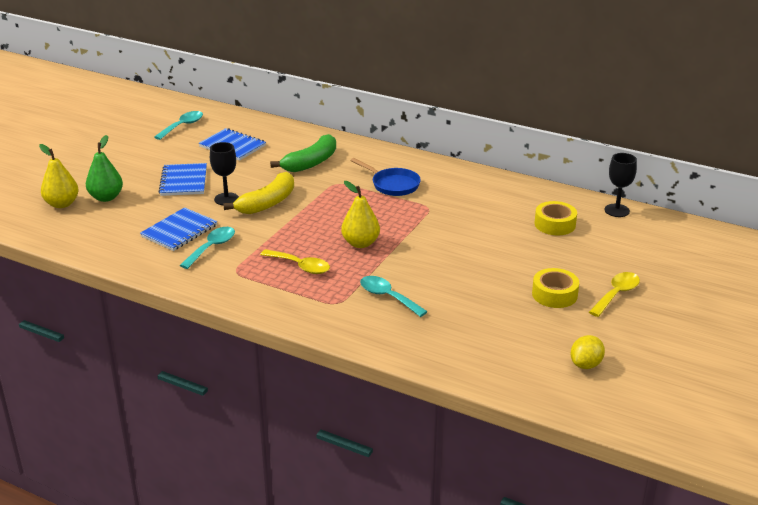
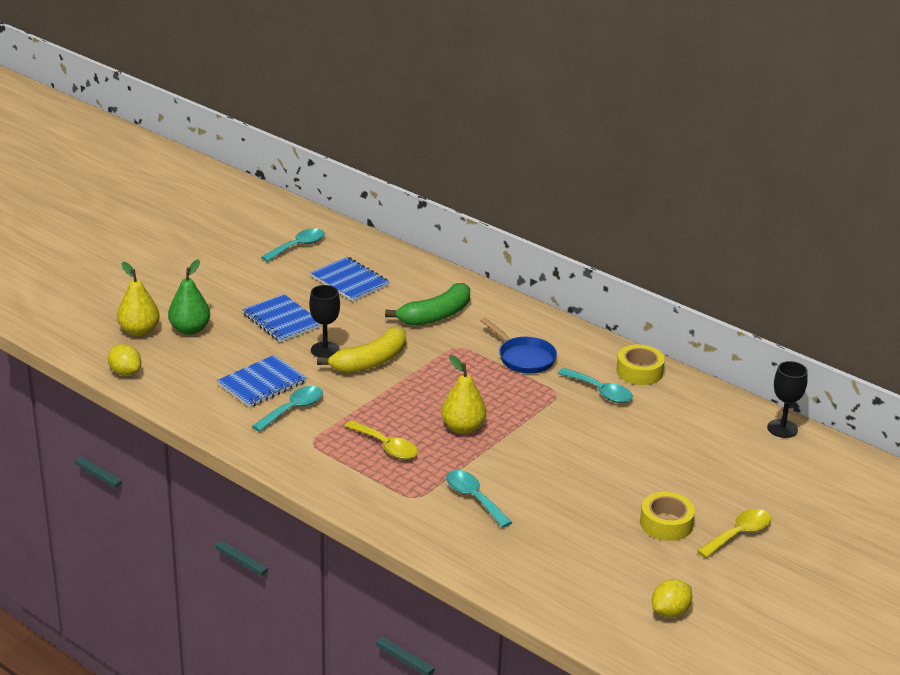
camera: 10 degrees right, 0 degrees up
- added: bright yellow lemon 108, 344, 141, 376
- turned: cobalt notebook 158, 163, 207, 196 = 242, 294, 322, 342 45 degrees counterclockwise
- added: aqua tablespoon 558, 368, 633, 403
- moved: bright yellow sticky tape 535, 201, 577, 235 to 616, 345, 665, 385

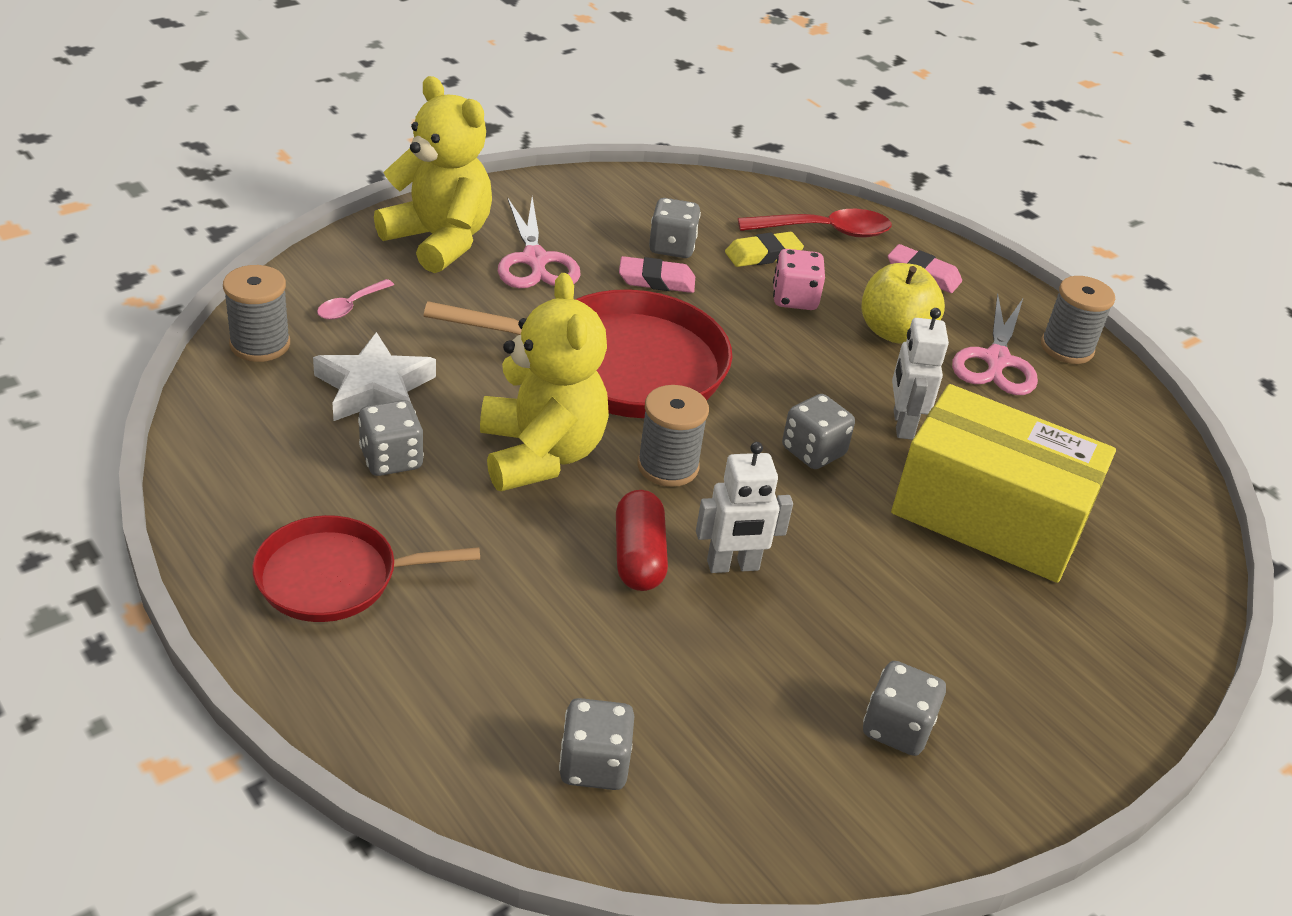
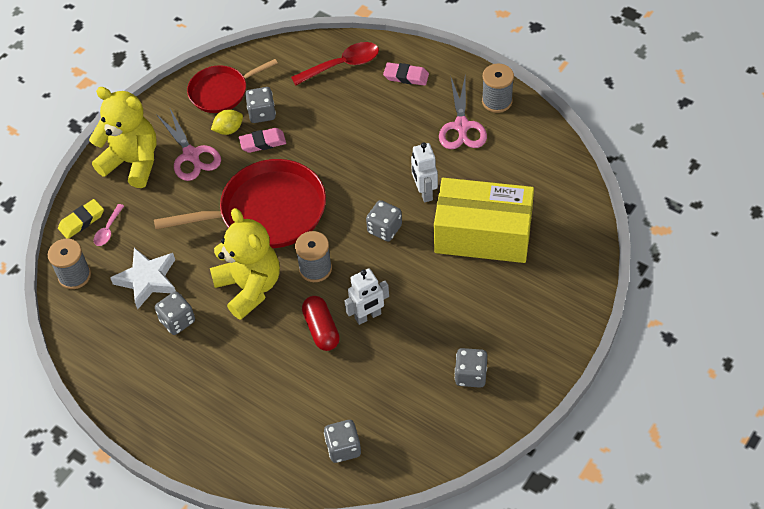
camera: 10 degrees left, 15 degrees up
- moved: bright yellow gum eraser 725, 232, 804, 267 to 58, 199, 104, 239
- moved: crimson skillet 252, 515, 480, 622 to 187, 59, 278, 113
- added: bright yellow lemon 211, 109, 243, 135
- removed: rosy dice 773, 249, 825, 310
- removed: bright yellow apple fruit 862, 263, 945, 344

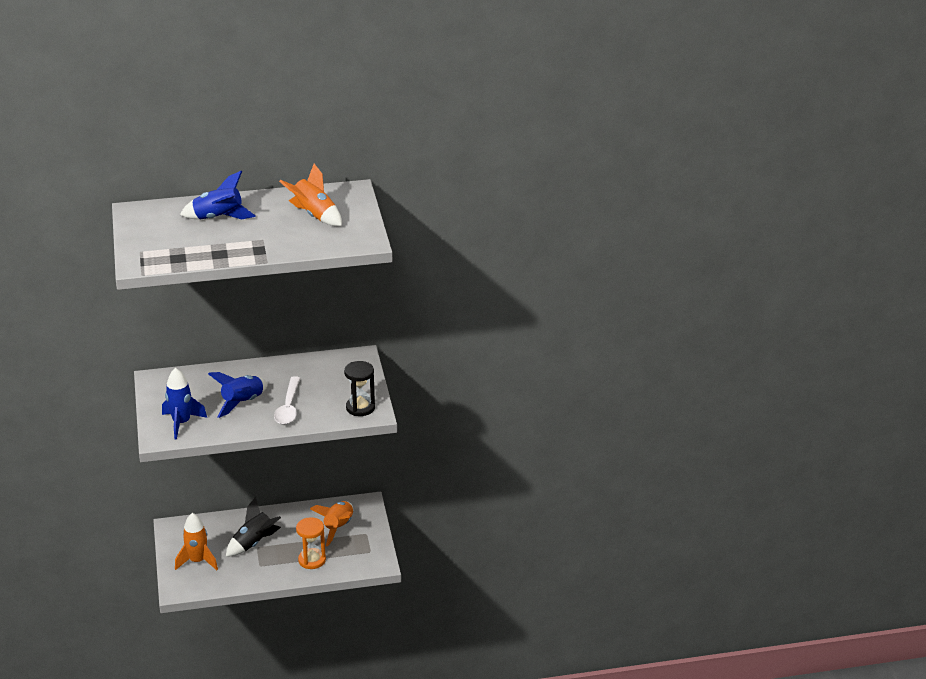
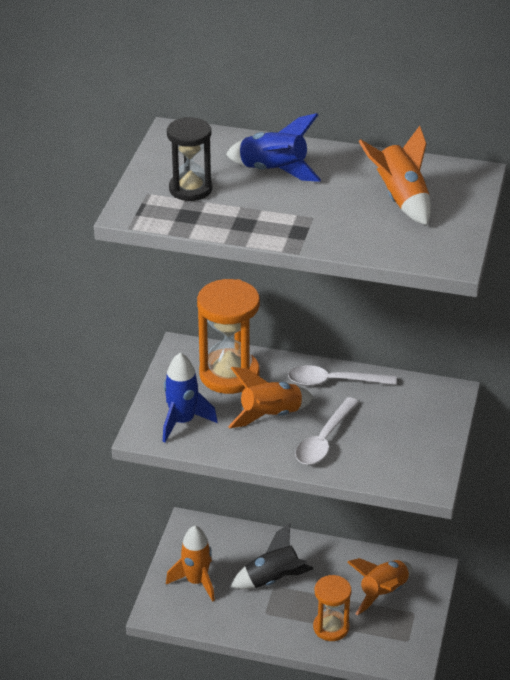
camera: 25 degrees right, 5 degrees up
- moved: black sandglass 344, 361, 375, 416 to 167, 117, 213, 201
- added: orange sandglass 197, 279, 260, 394
- recoloured: cobalt rocket 208, 372, 268, 418 to orange rocket 228, 367, 314, 428
- added: white tablespoon 288, 365, 397, 386

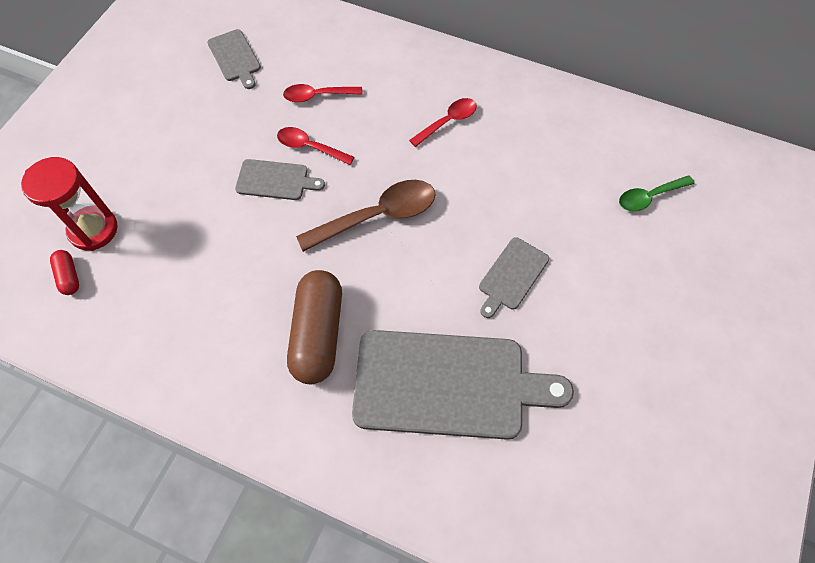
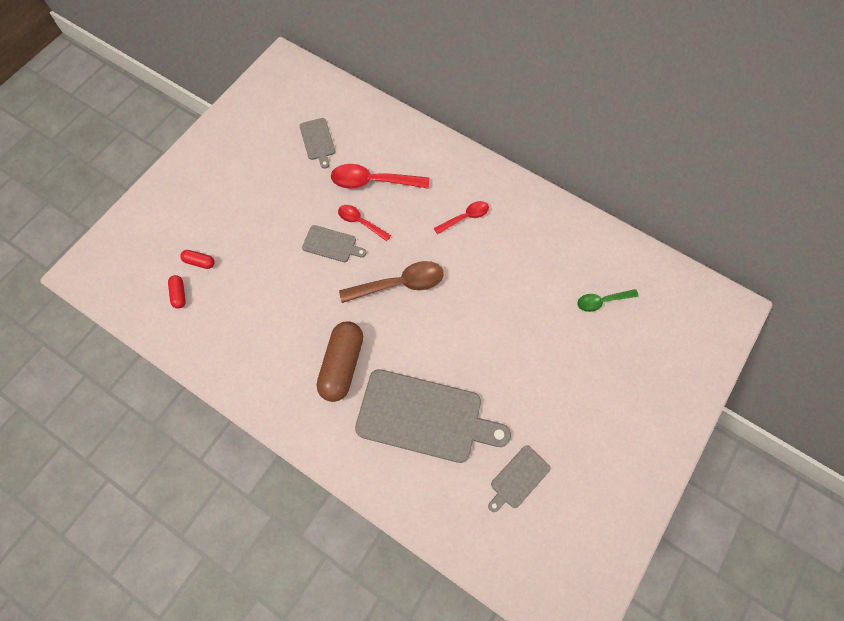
camera: 10 degrees right, 5 degrees up
- replaced: crimson sandglass 21, 157, 118, 251 to crimson pill shape 180, 250, 215, 269
- resized: crimson tablespoon 283, 84, 363, 103 = 331, 164, 430, 189 x1.67
- moved: grey cutting board 479, 237, 549, 318 to 488, 445, 551, 512

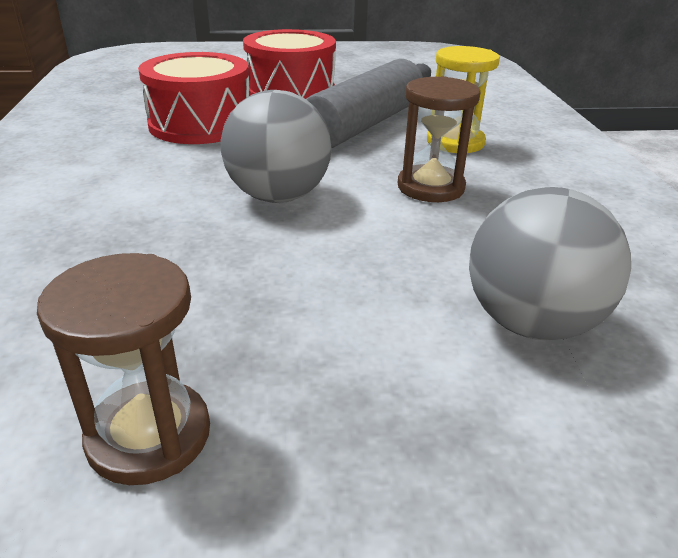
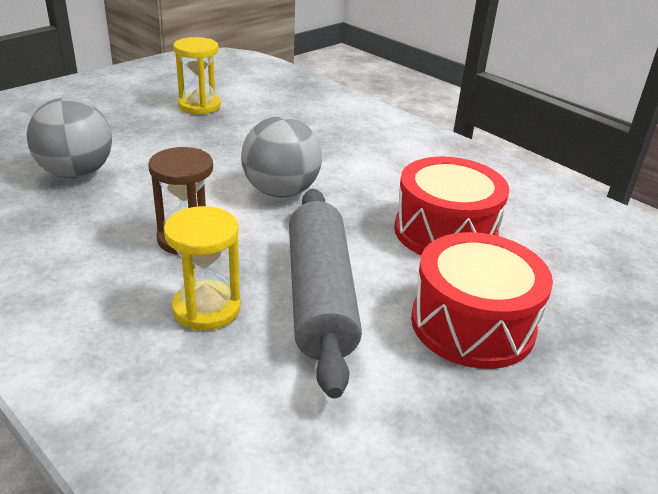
camera: 140 degrees right, 0 degrees up
- recoloured: dark brown sandglass 37, 253, 210, 485 to bright yellow sandglass 173, 37, 221, 114

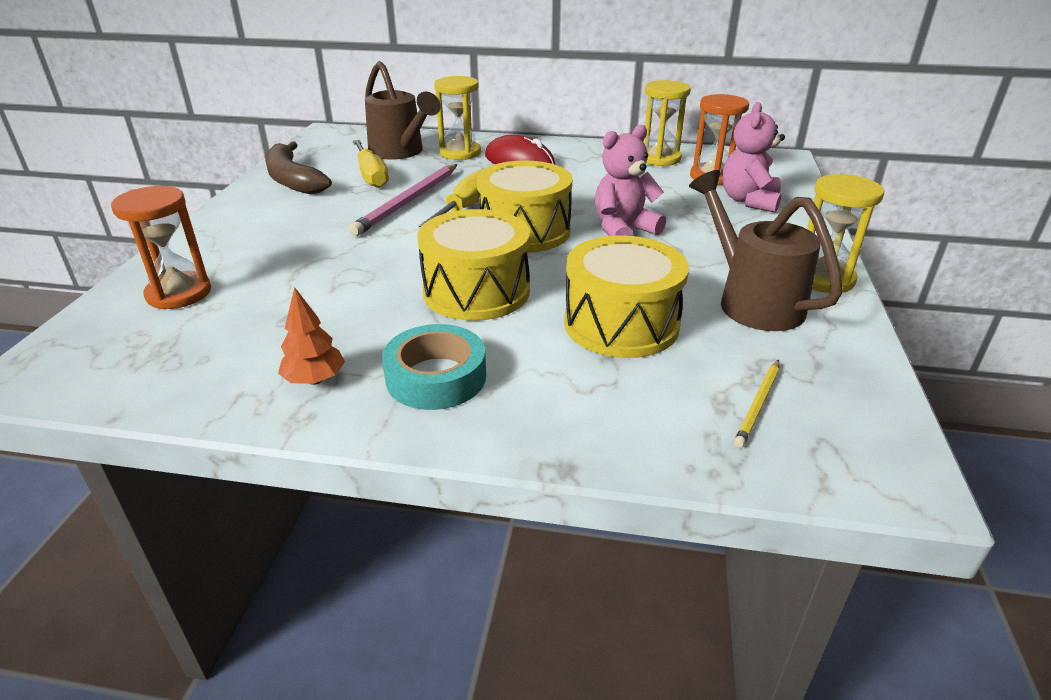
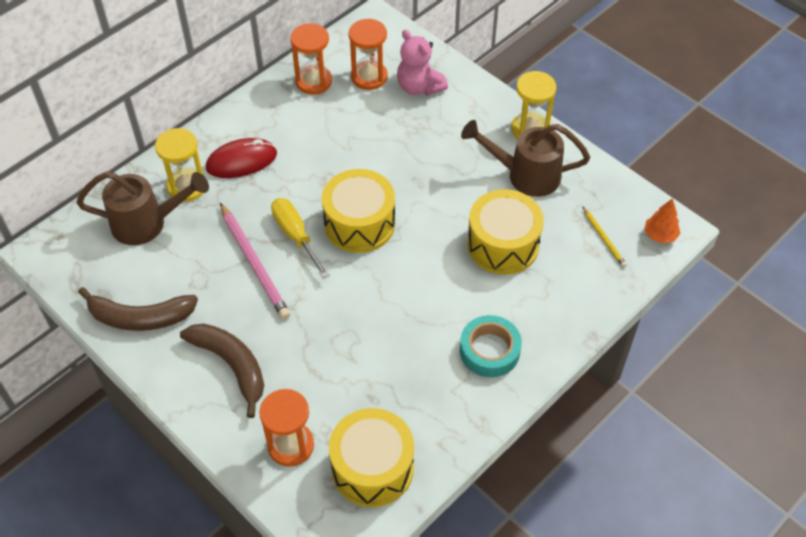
camera: 55 degrees left, 20 degrees up
- added: dark brown toy banana 180, 323, 264, 418
- recoloured: bright yellow sandglass 644, 80, 691, 166 to orange sandglass 290, 23, 332, 95
- moved: bright yellow toy drum 417, 209, 530, 321 to 329, 408, 414, 507
- moved: orange tree 278, 287, 345, 385 to 644, 198, 681, 244
- removed: bright yellow screwdriver 353, 140, 389, 188
- removed: rosy teddy bear 595, 125, 666, 236

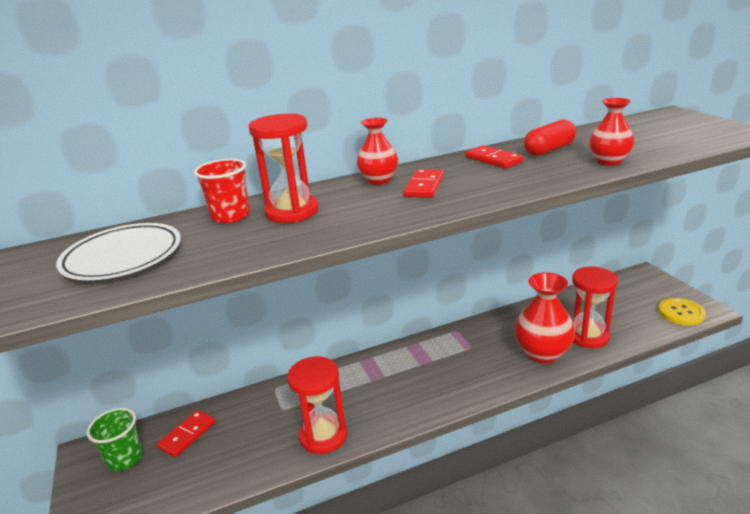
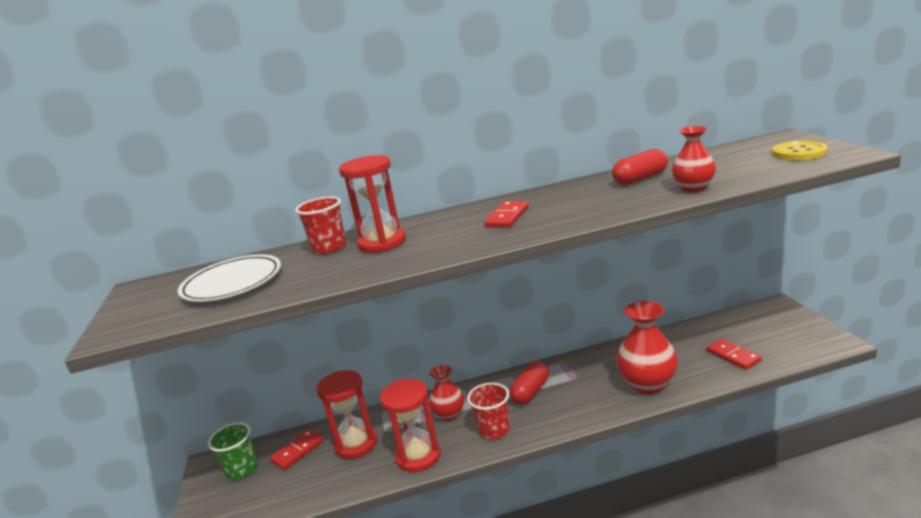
camera: 10 degrees right, 5 degrees down
- moved: crimson sandglass 572, 267, 618, 348 to 317, 370, 377, 459
- moved: crimson flower vase 357, 118, 398, 185 to 429, 365, 464, 421
- added: crimson beaker 467, 383, 510, 440
- added: crimson pill shape 509, 361, 549, 405
- moved: crimson domino 466, 145, 523, 169 to 706, 338, 762, 370
- moved: bright yellow sewing button 658, 298, 706, 325 to 772, 141, 828, 160

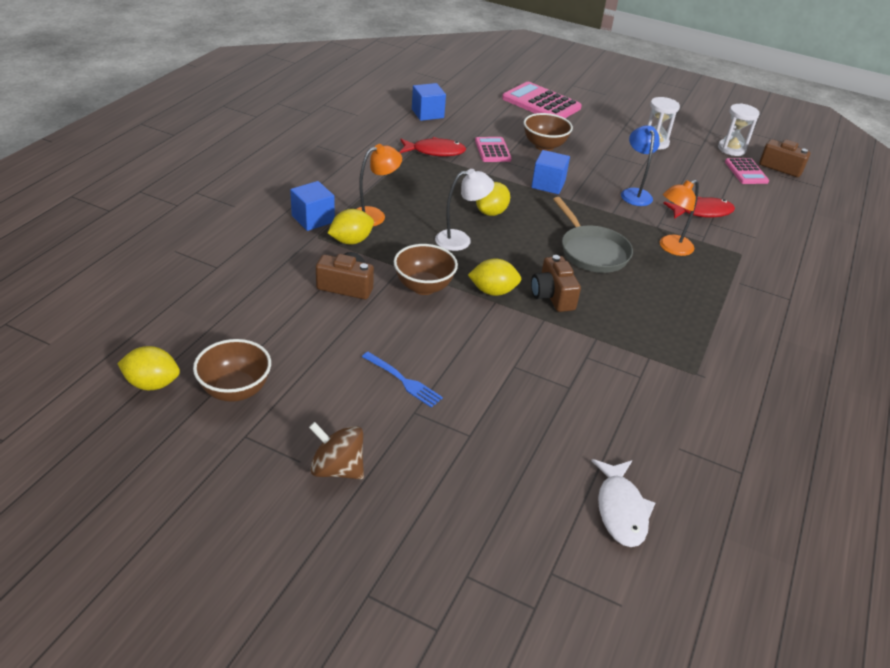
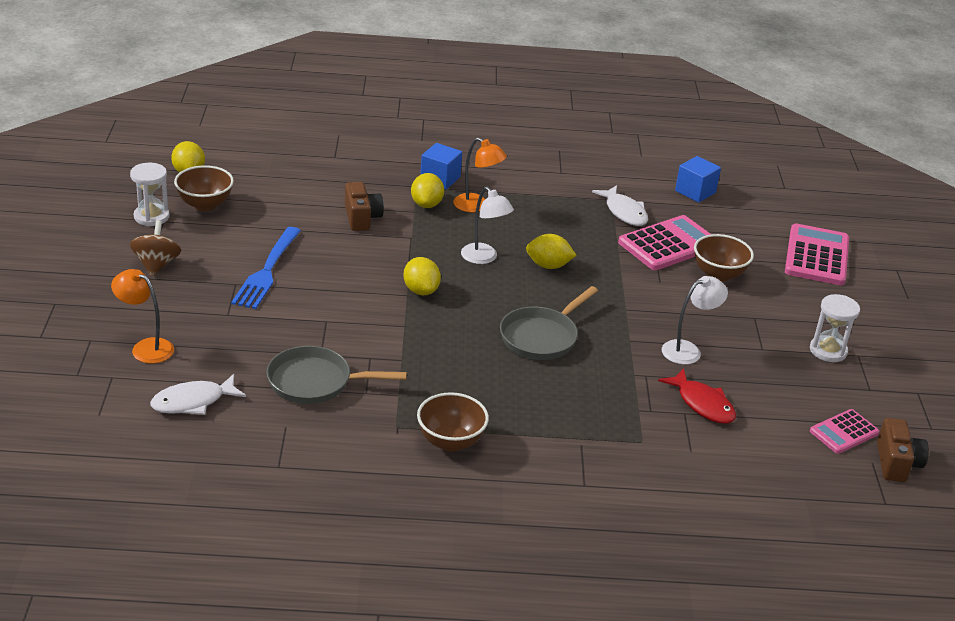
camera: 65 degrees right, 5 degrees down
- moved: orange lamp 660, 180, 699, 256 to 111, 269, 174, 364
- moved: white sandglass 718, 103, 760, 156 to 130, 163, 170, 226
- resized: cobalt fork 362, 352, 443, 408 = 231, 227, 301, 309 x1.69
- added: grey skillet 266, 346, 407, 404
- turned: bright yellow lemon 328, 209, 374, 244 = 411, 173, 444, 208 60 degrees clockwise
- moved: dark brown deep dish 394, 244, 458, 295 to 417, 392, 489, 451
- recoloured: crimson fish figure 400, 137, 466, 156 to white fish figure 592, 185, 648, 226
- resized: rosy pocket calculator 475, 137, 512, 162 = 618, 215, 711, 270 x1.72
- recoloured: cobalt lamp 621, 125, 660, 206 to white lamp 662, 276, 728, 365
- removed: cobalt cube 531, 150, 570, 194
- removed: dark brown compact camera 531, 255, 581, 312

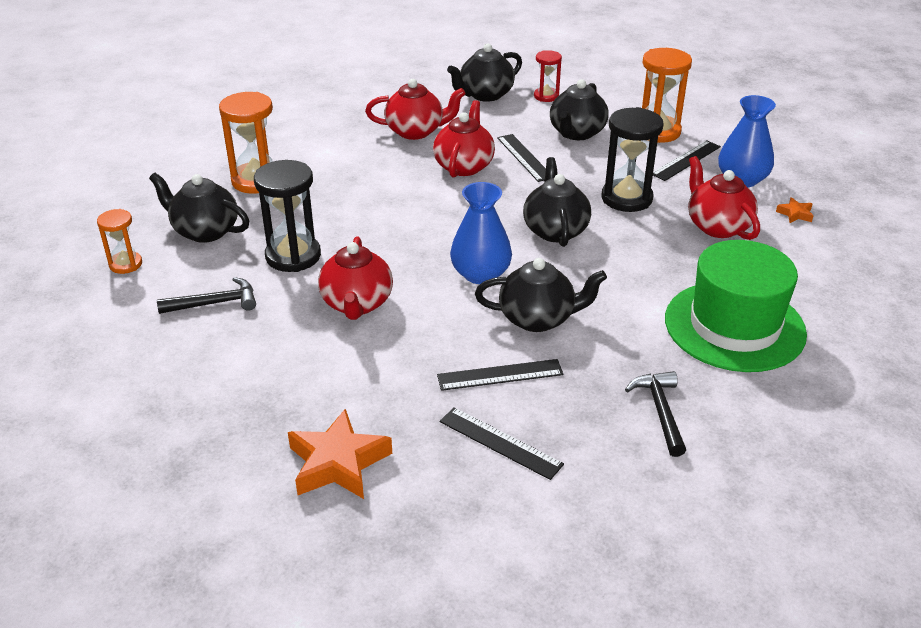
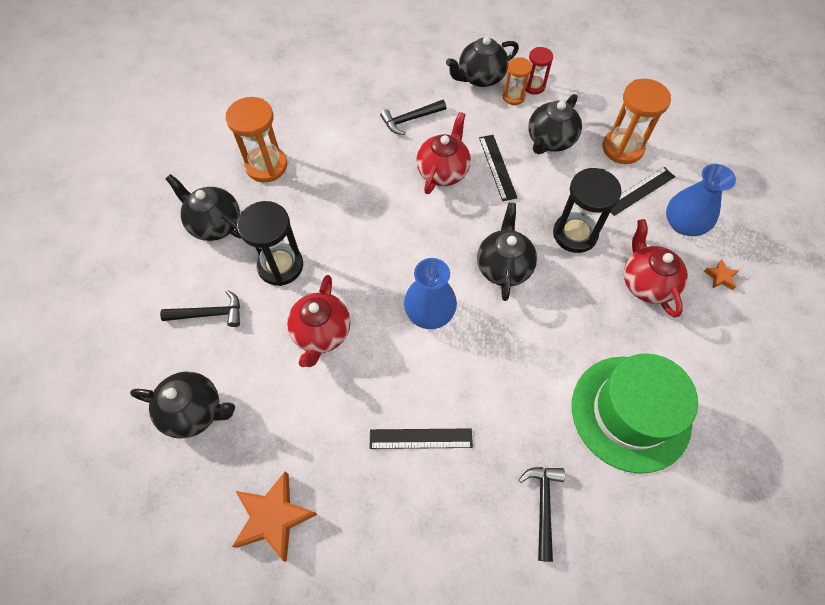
camera: 10 degrees right, 25 degrees up
- moved: black teapot 475, 258, 607, 332 to 130, 372, 235, 439
- replaced: crimson teapot 365, 79, 466, 140 to black carpenter's hammer 380, 100, 446, 135
- moved: orange sandglass 97, 209, 142, 274 to 503, 57, 532, 105
- removed: black straightedge 440, 407, 564, 480

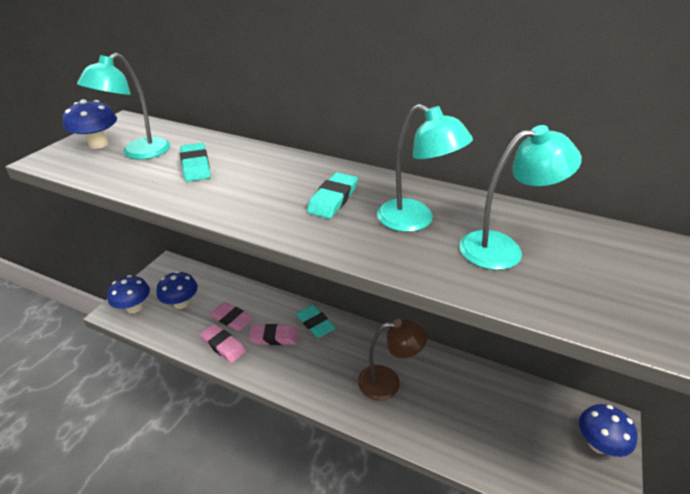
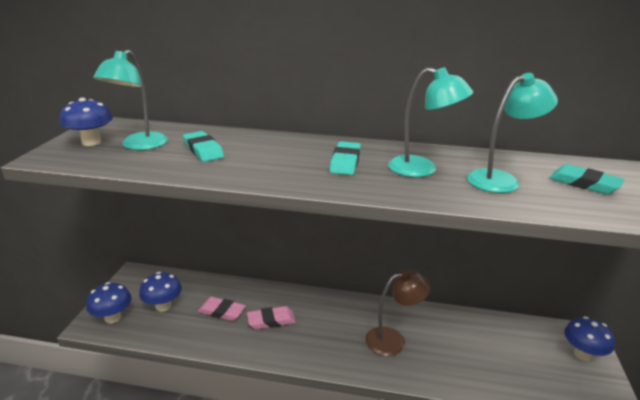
camera: 15 degrees left, 10 degrees down
- moved: aqua gum eraser 296, 305, 335, 338 to 550, 164, 624, 194
- removed: rosy gum eraser 200, 324, 246, 363

